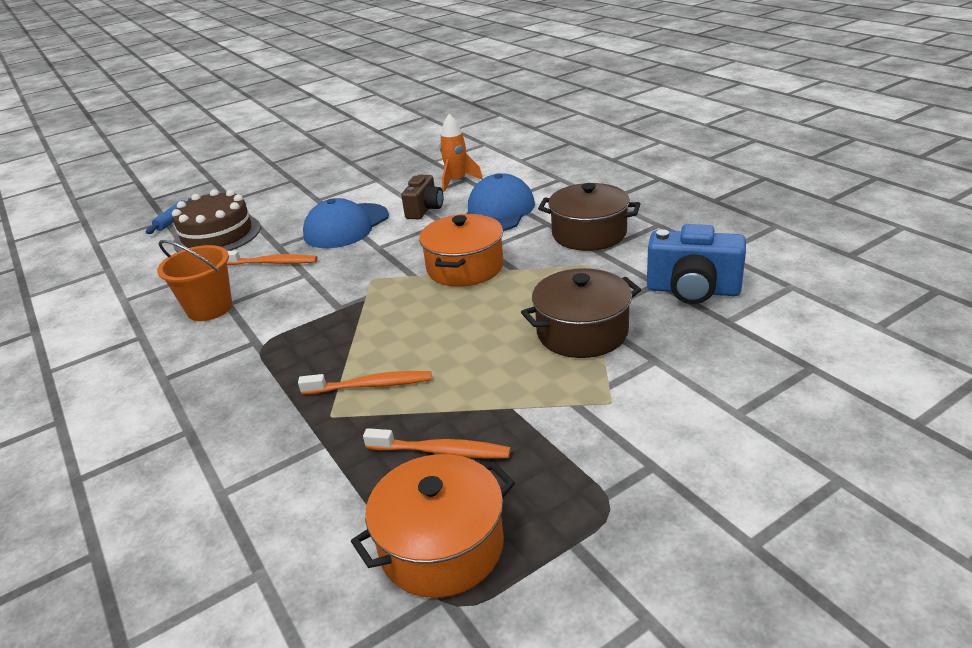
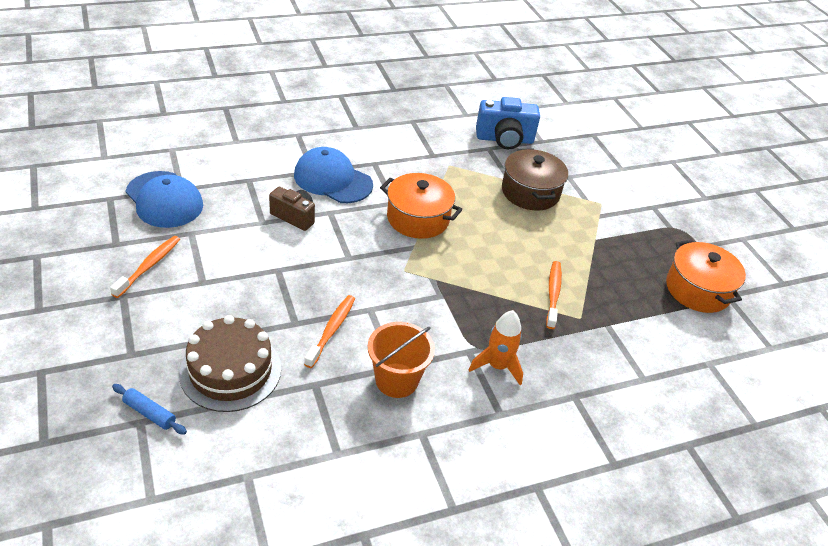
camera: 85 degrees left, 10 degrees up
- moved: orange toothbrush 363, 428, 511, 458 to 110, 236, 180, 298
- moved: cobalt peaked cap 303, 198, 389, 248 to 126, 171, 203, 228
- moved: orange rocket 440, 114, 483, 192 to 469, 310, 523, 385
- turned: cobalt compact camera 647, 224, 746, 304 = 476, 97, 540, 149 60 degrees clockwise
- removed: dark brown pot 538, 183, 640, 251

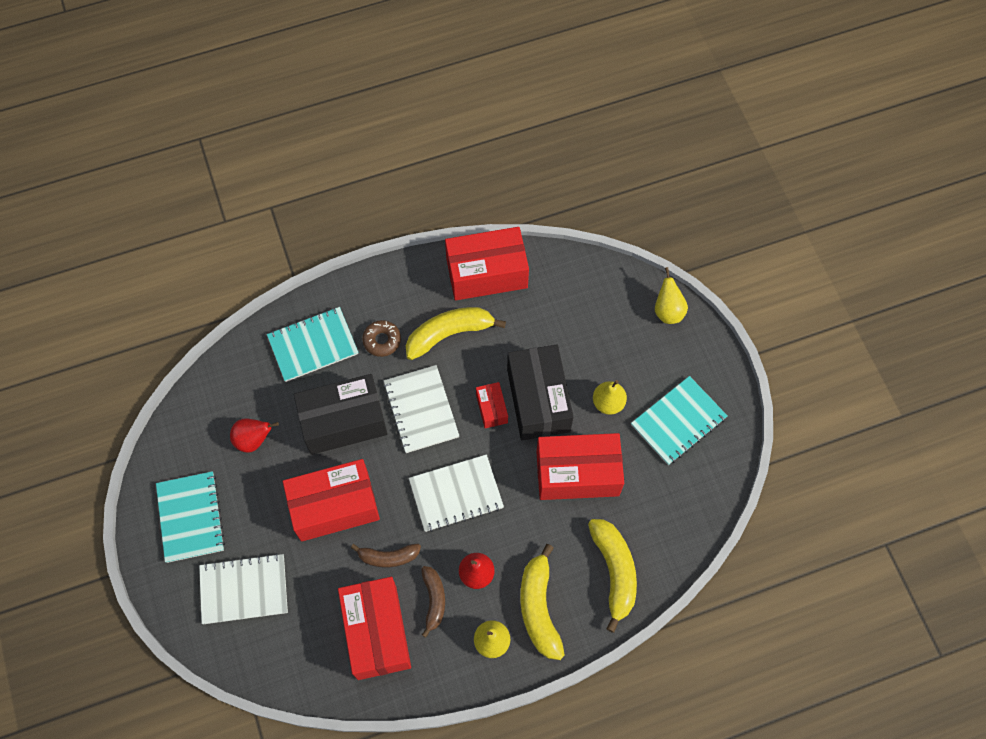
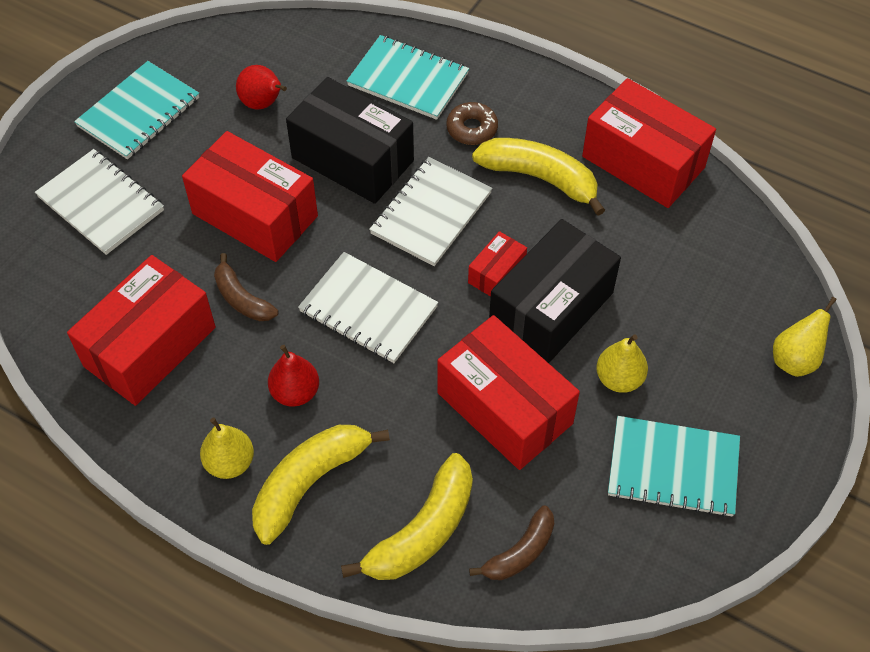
camera: 50 degrees right, 10 degrees down
- moved: dark brown toy banana 421, 566, 445, 638 to 469, 506, 554, 580

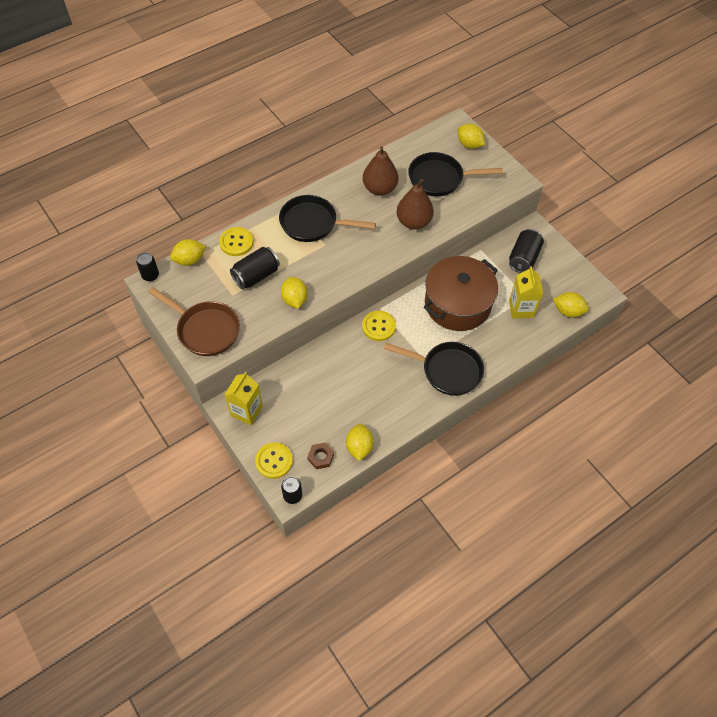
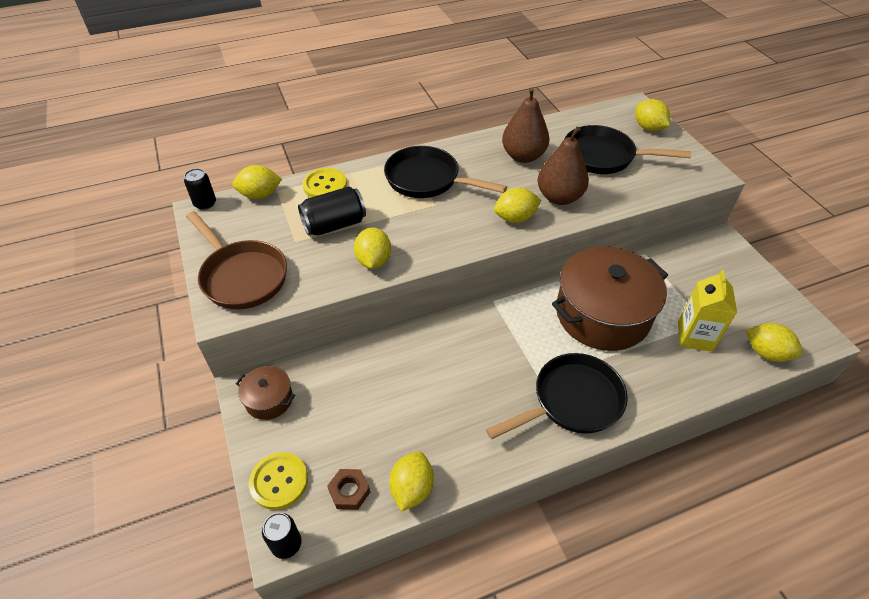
camera: 15 degrees right, 10 degrees down
- replaced: bright yellow milk carton 224, 372, 263, 425 to dark brown pot 236, 366, 295, 420
- turned: black skillet 384, 342, 484, 396 = 486, 353, 628, 439 60 degrees counterclockwise
- added: bright yellow lemon 494, 188, 541, 223
- removed: bright yellow sewing button 362, 311, 396, 341
- removed: black soda can 509, 229, 544, 273

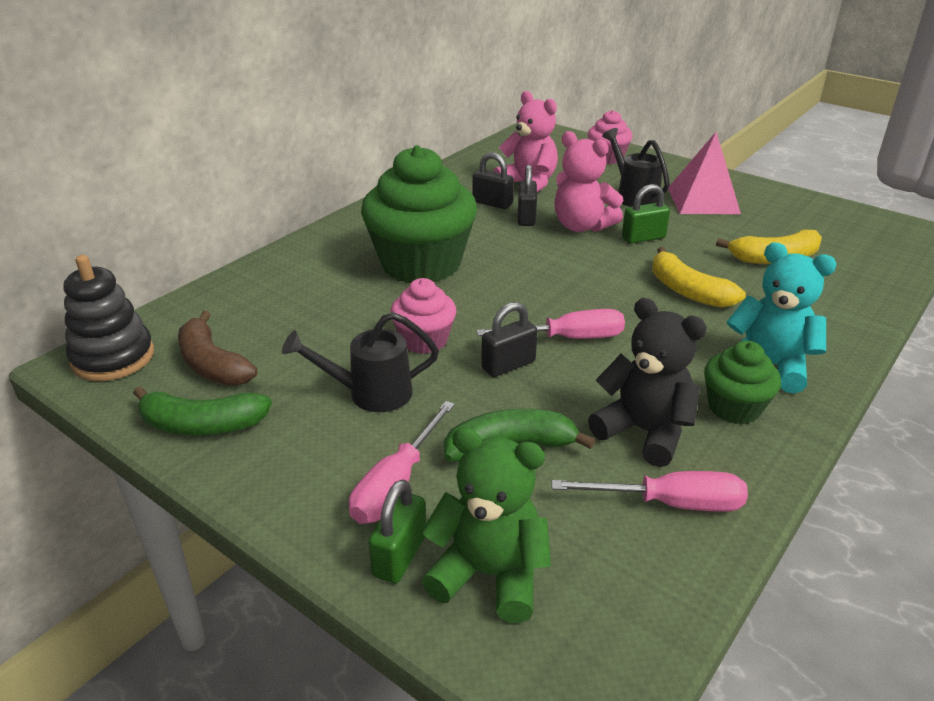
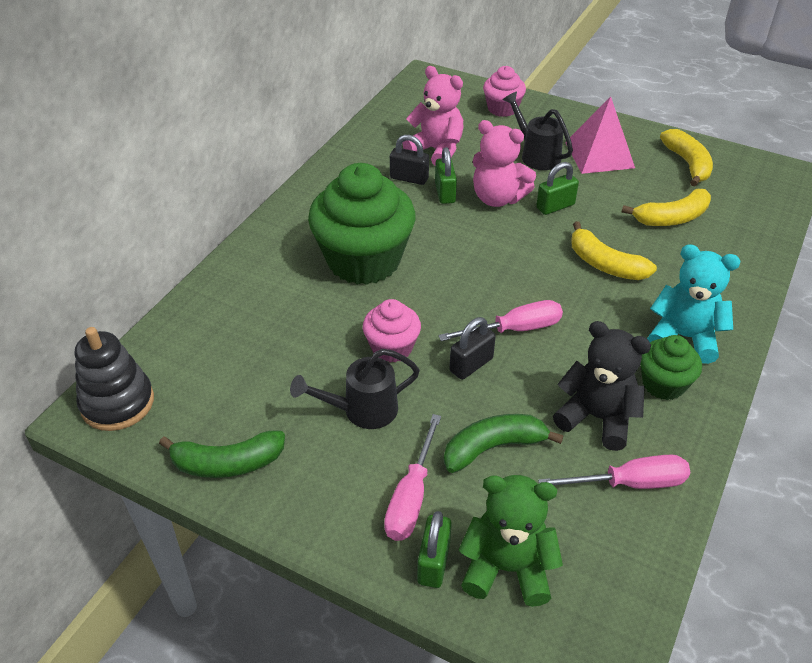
camera: 10 degrees left, 10 degrees up
- recoloured: black padlock 518, 165, 537, 226 to emerald padlock 435, 147, 457, 204
- added: bright yellow toy banana 660, 129, 713, 187
- removed: dark brown toy banana 178, 311, 257, 385

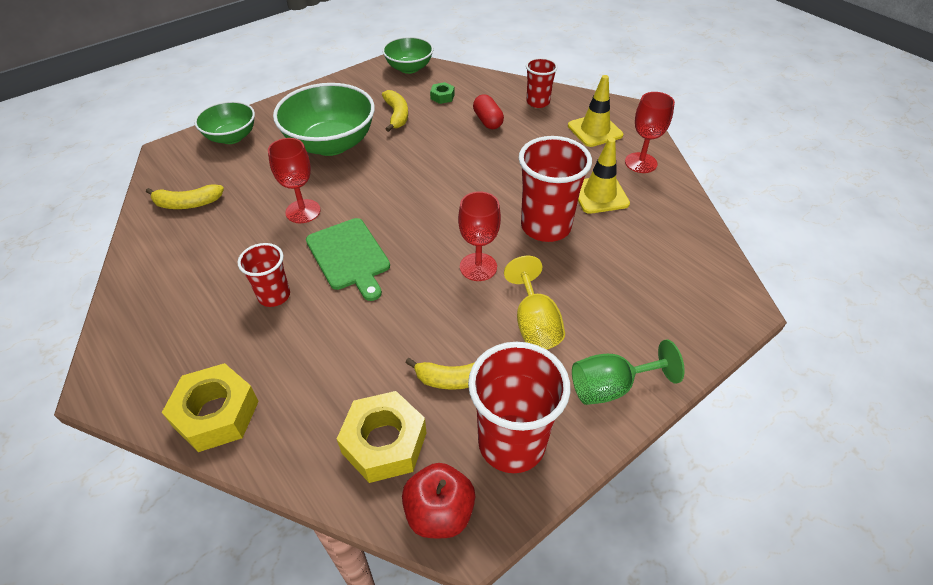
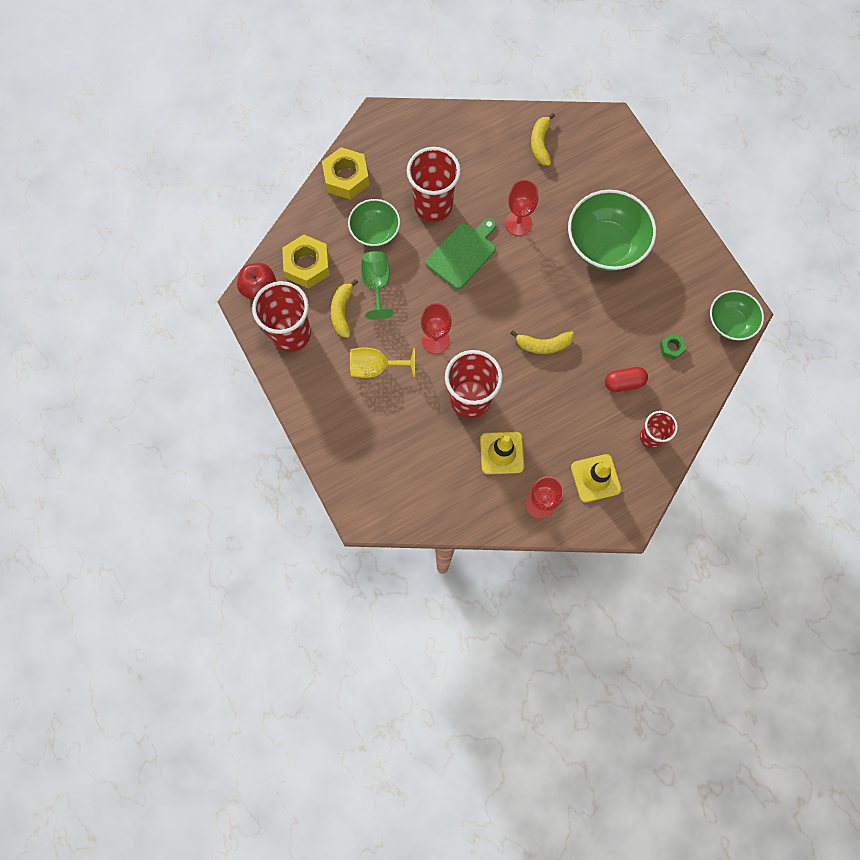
camera: 100 degrees right, 25 degrees up
- moved: emerald deep dish 194, 101, 255, 144 to 348, 199, 400, 247
- moved: emerald wine glass 572, 340, 685, 405 to 360, 251, 393, 320
- resized: crimson beaker 237, 243, 290, 307 = 407, 147, 461, 222 x1.74
- turned: emerald cutting board 306, 218, 390, 301 = 426, 218, 496, 289 150 degrees clockwise
- moved: bright yellow toy banana 382, 90, 408, 132 to 510, 330, 574, 354

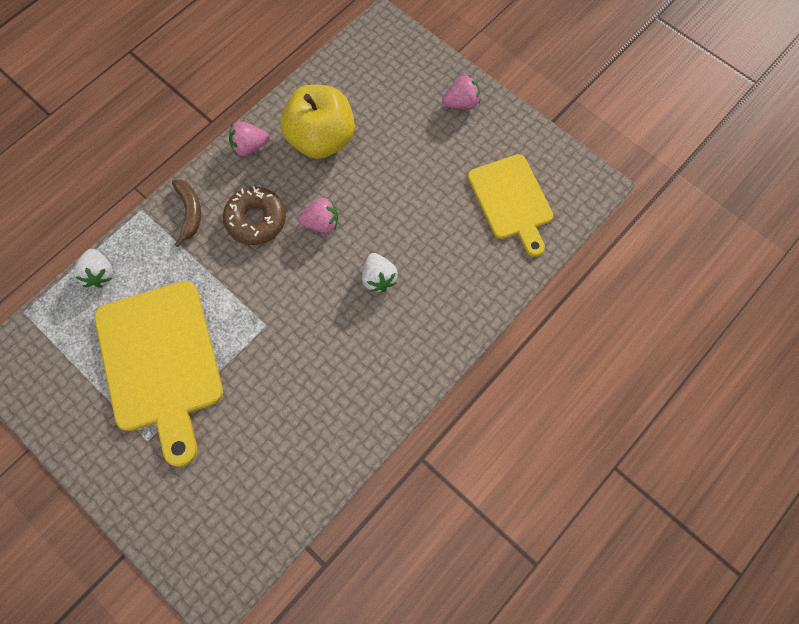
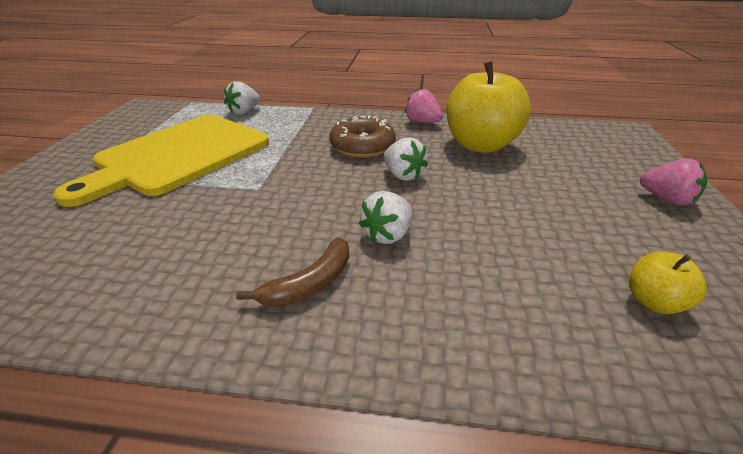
camera: 55 degrees right, 35 degrees down
- moved: dark brown toy banana 172, 179, 201, 247 to 236, 237, 349, 307
- recoloured: rosy toy strawberry 298, 198, 338, 233 to white toy strawberry 384, 137, 428, 181
- replaced: bright yellow cutting board 468, 154, 553, 257 to bright yellow apple fruit 629, 251, 707, 314

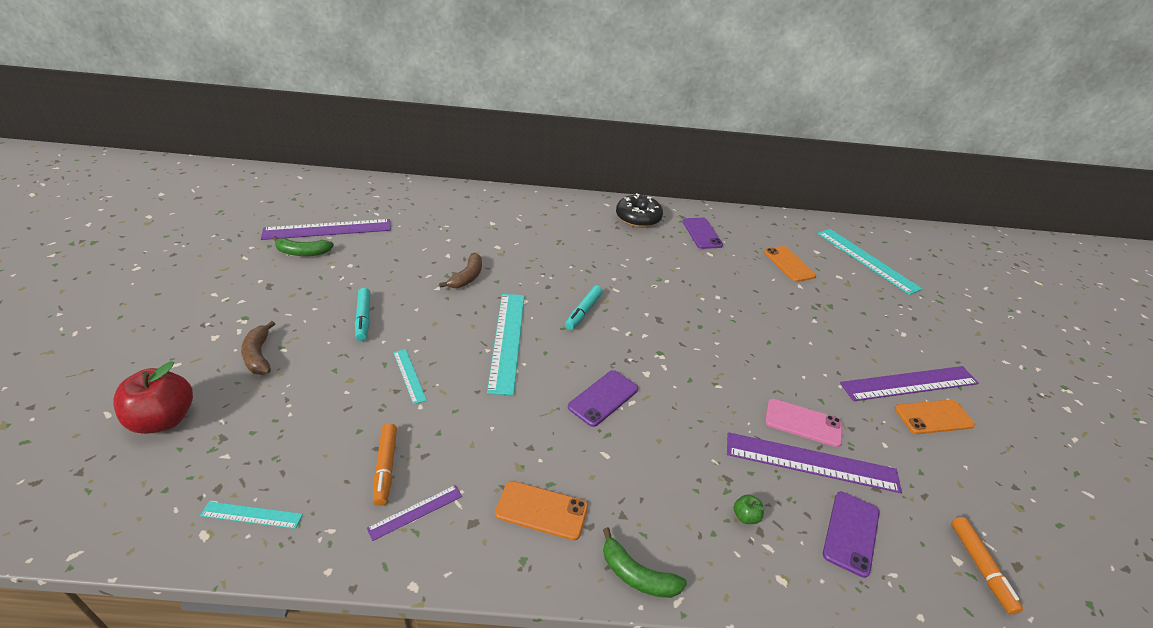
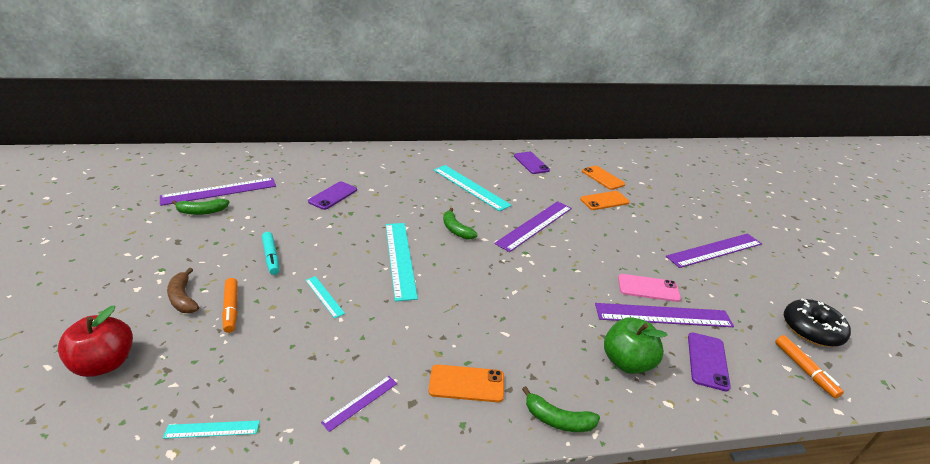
camera: 10 degrees left, 5 degrees down
- moved: orange marker pen 373, 423, 397, 506 to 222, 278, 238, 333
- moved: royal purple smartphone 568, 370, 638, 427 to 308, 181, 357, 210
- moved: aqua straightedge 817, 229, 922, 295 to 433, 165, 512, 211
- replaced: aqua marker pen 565, 285, 603, 330 to emerald toy banana 443, 208, 478, 240
- added: royal purple straightedge 494, 201, 572, 252
- moved: orange smartphone 894, 399, 975, 434 to 580, 191, 630, 210
- resized: emerald apple fruit 734, 495, 764, 524 = 604, 317, 668, 374 x2.36
- moved: black donut 616, 193, 663, 228 to 784, 298, 851, 347
- removed: dark brown toy banana 439, 253, 482, 288

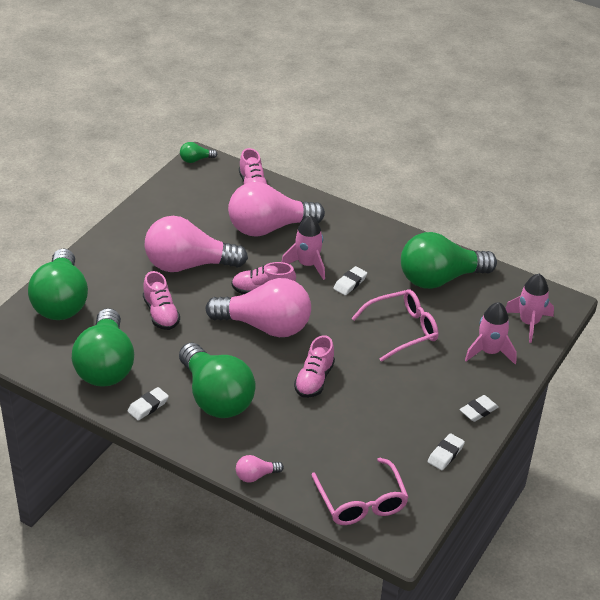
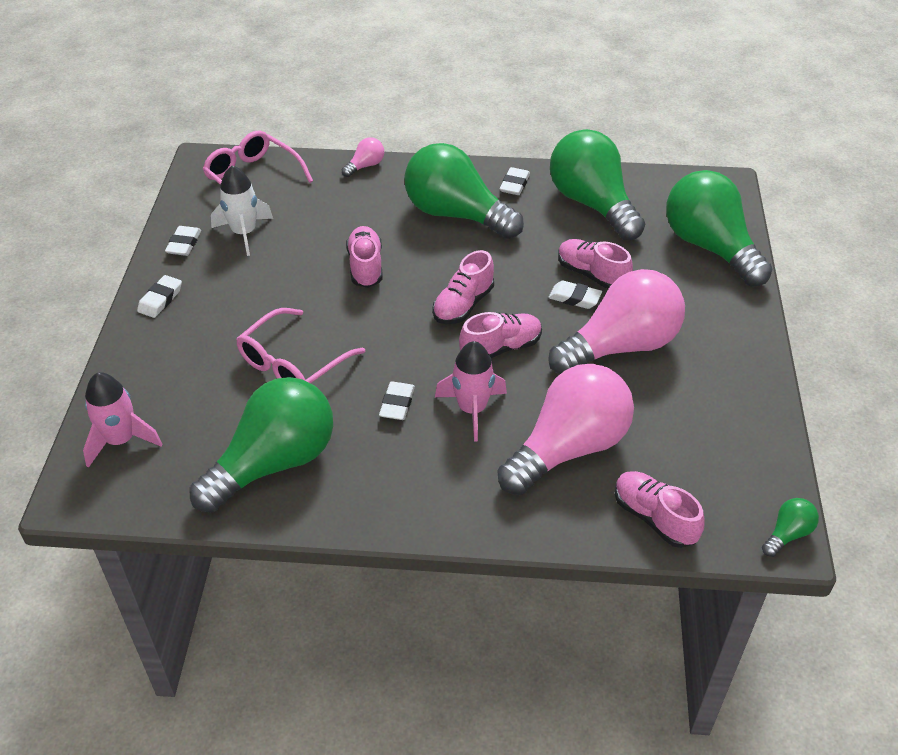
camera: 155 degrees right, 5 degrees up
- added: white rocket 211, 165, 273, 256
- replaced: rosy lightbulb 205, 278, 311, 337 to rosy lace-up shoe 432, 250, 494, 324
- added: white gum eraser 549, 281, 602, 309
- removed: rosy rocket 465, 302, 517, 364

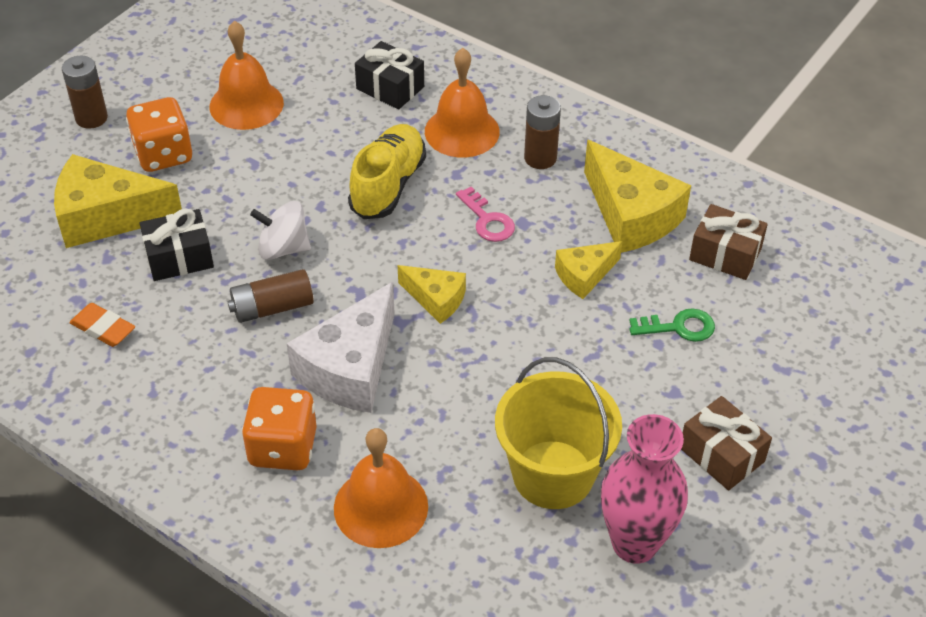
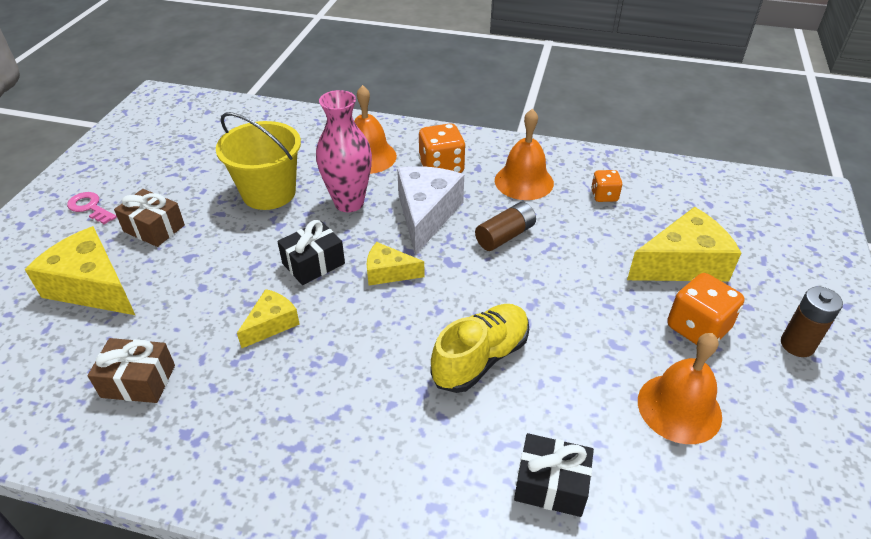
camera: 160 degrees right, 5 degrees down
- moved: bright yellow piece of cheese 584, 140, 691, 253 to 25, 226, 135, 315
- moved: rosy key 456, 187, 515, 242 to 67, 192, 117, 224
- moved: black present 140, 208, 214, 281 to 277, 220, 345, 285
- moved: rosy flower vase 601, 414, 688, 564 to 316, 90, 372, 212
- turned: bright yellow lace-up shoe 348, 124, 426, 219 = 430, 304, 529, 393 135 degrees counterclockwise
- moved: orange hand bell 425, 48, 500, 158 to 495, 109, 554, 200
- replaced: orange gum eraser 69, 303, 135, 347 to orange dice 591, 170, 622, 202
- removed: white toy top 250, 201, 311, 260
- removed: dark brown AA battery 524, 95, 561, 169
- removed: emerald key 629, 308, 715, 342

